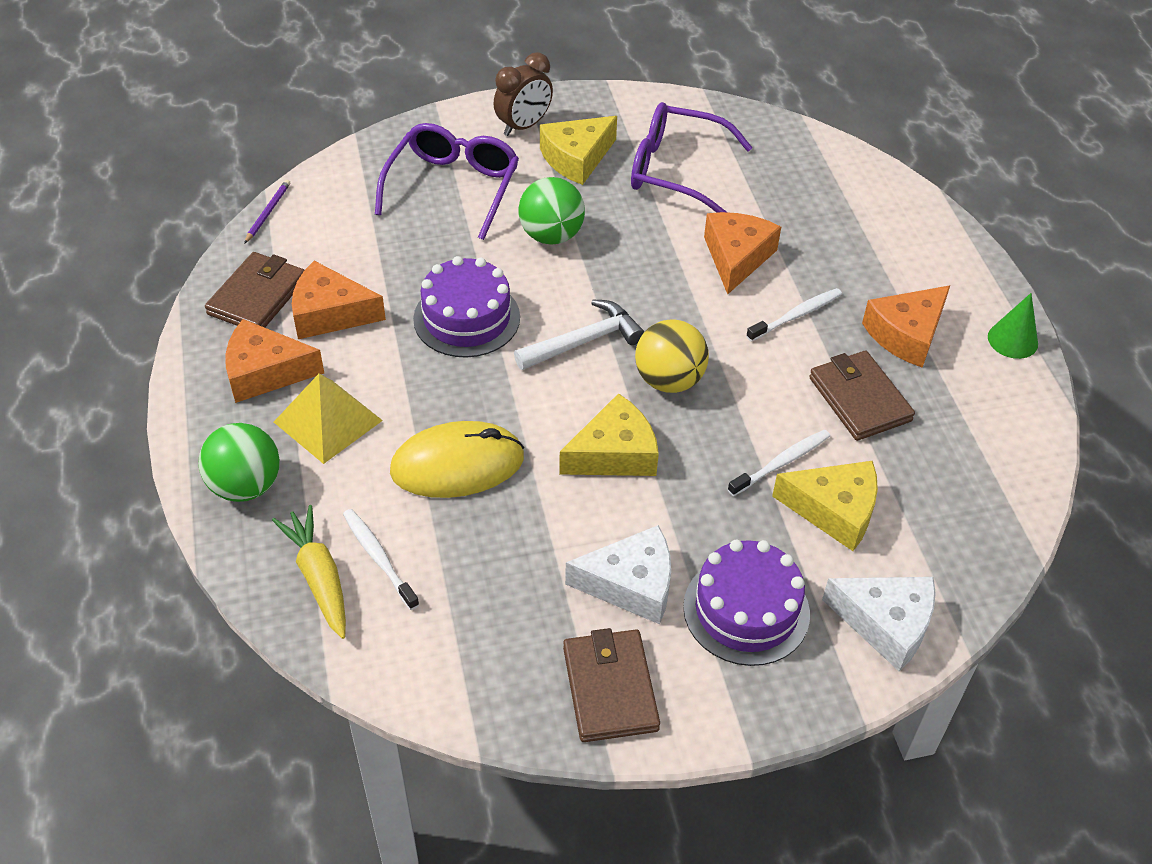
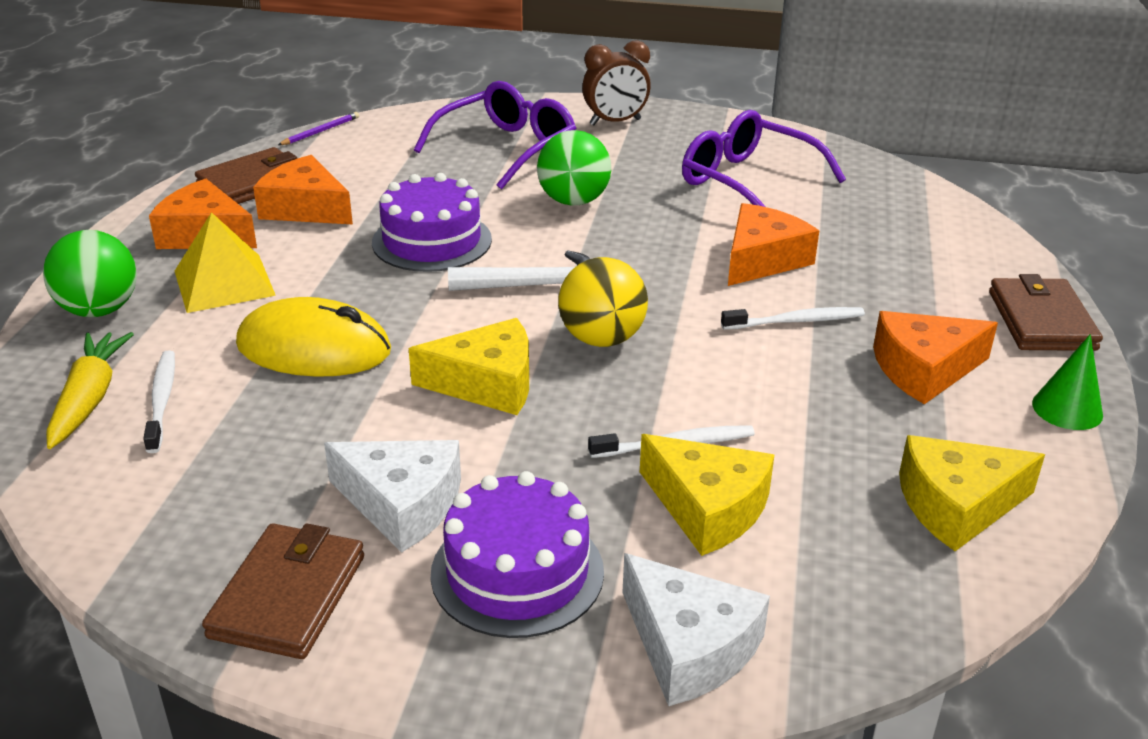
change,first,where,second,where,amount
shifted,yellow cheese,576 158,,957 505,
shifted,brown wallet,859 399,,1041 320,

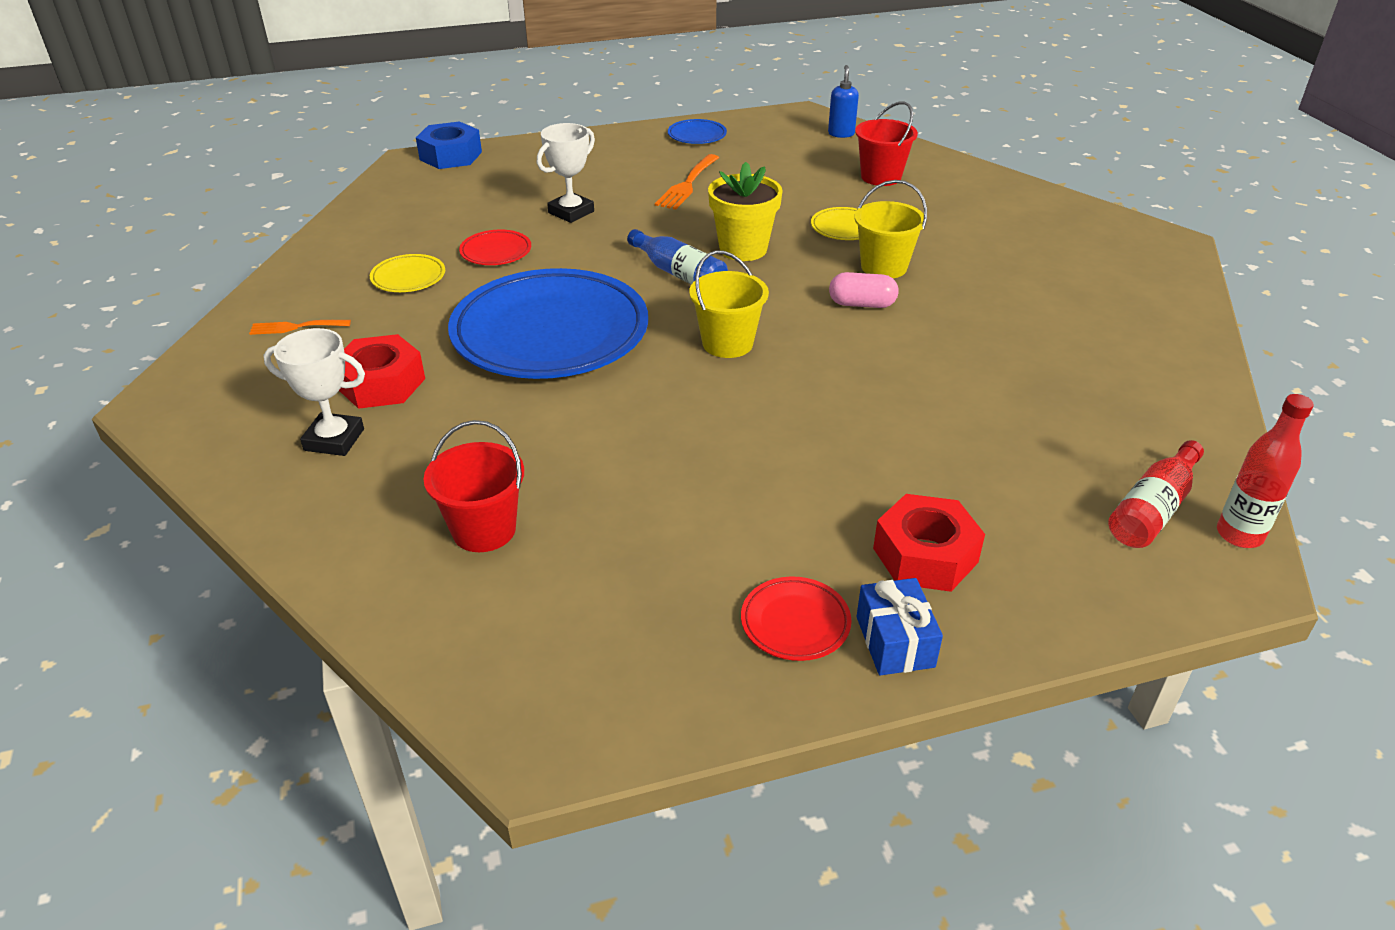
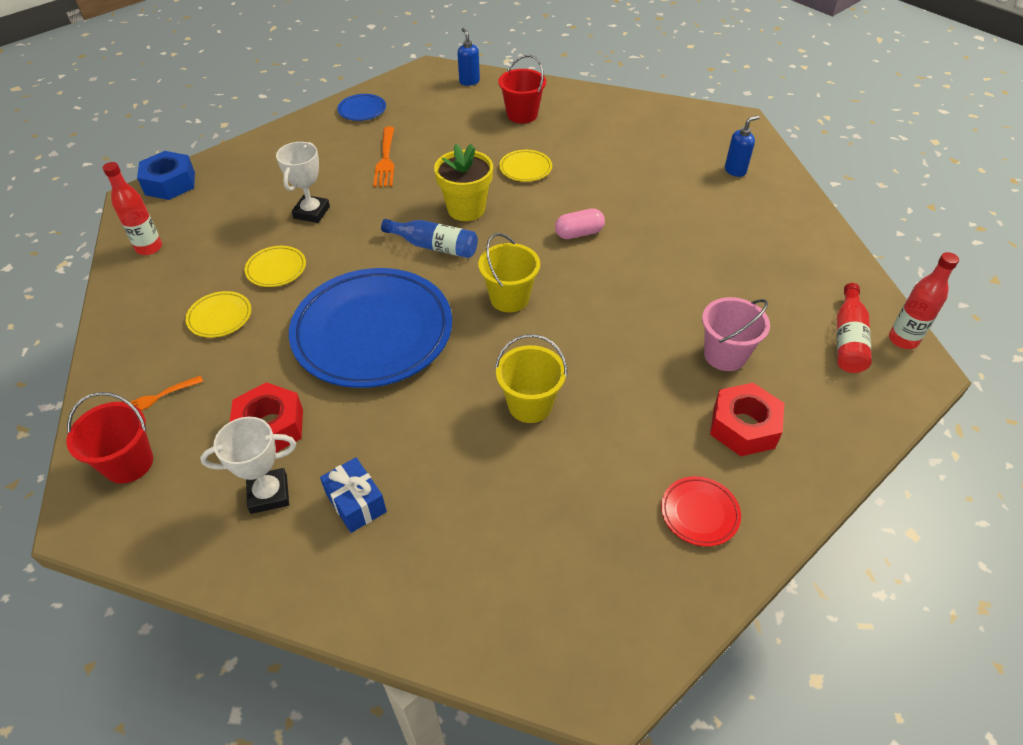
change,first,where,second,where,amount
new,,,red bottle,149 248,
new,,,pink bucket,725 355,
new,,,blue soap dispenser,735 170,
shifted,red bucket,484 530,,129 463,
shifted,yellow bucket,884 267,,530 405,
shifted,blue gift,895 642,,356 503,
repainted,red plate,496 252,yellow plate,276 269,

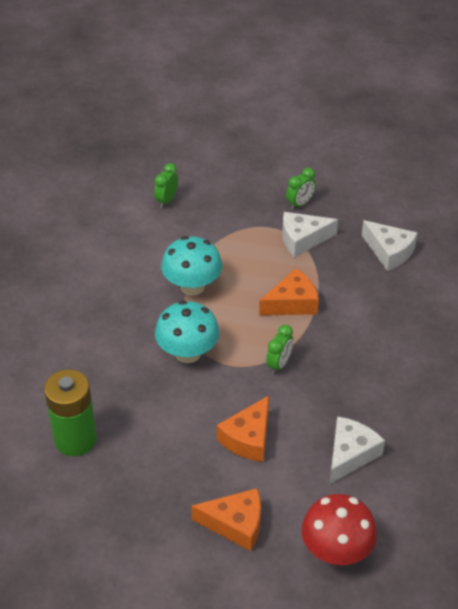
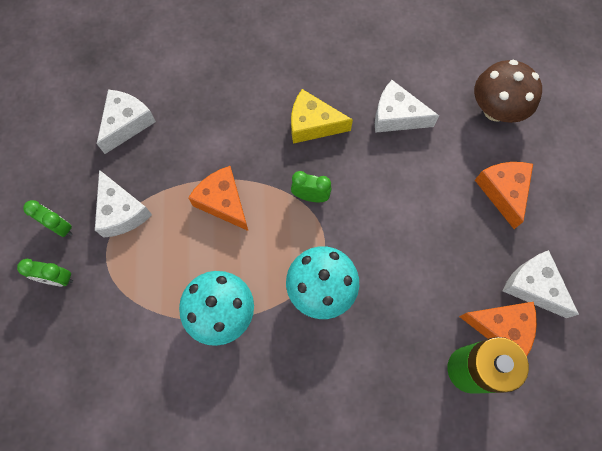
change,first,where,second,where,amount
new,,,yellow cheese,313 124,
new,,,white cheese,533 286,
shifted,green clock,167 200,,58 279,
shifted,orange cheese,248 438,,501 327,
repainted,red mushroom,336 550,brown mushroom,495 110,

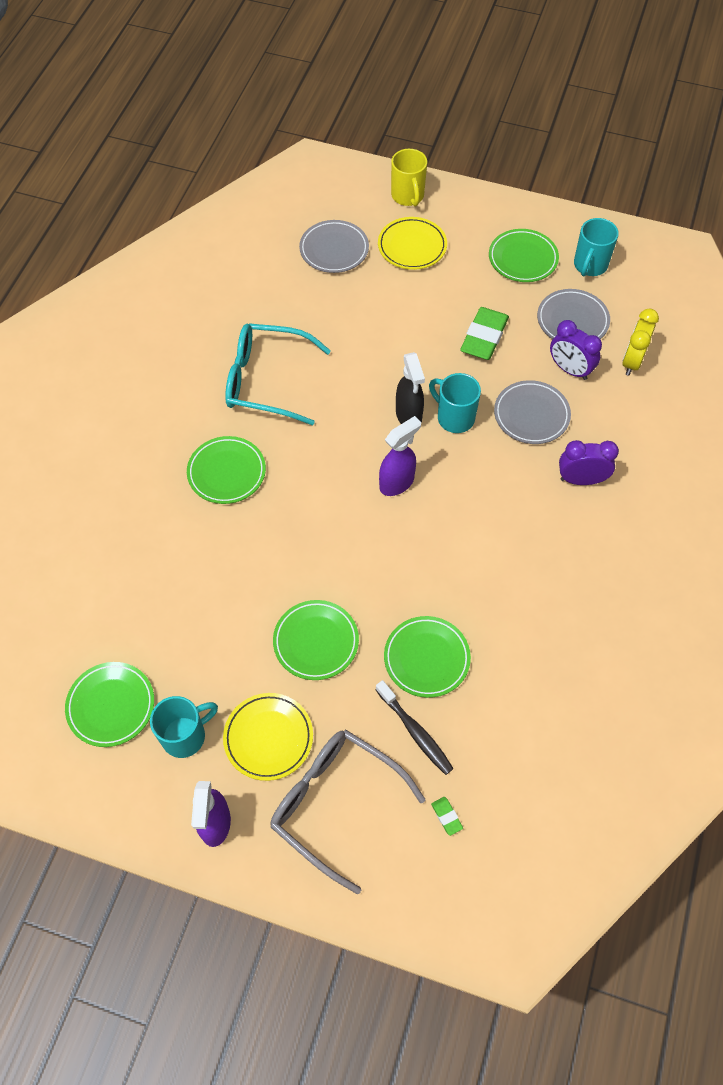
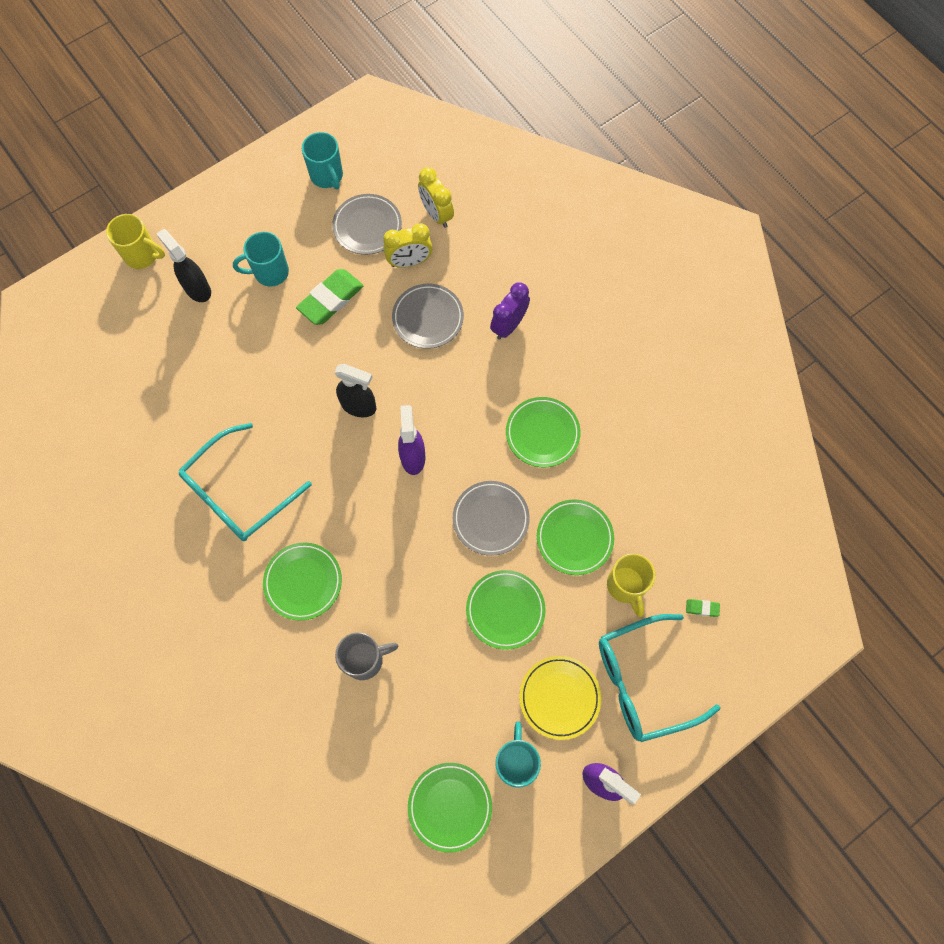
change,first,where,second,where,amount
new,,,grey mug,365 659,
shifted,grey plate,334 249,,490 519,
shifted,turquoise mug,454 417,,270 272,
shifted,green plate,523 259,,542 433,
swapped,black toothbrush,415 732,yellow mug,626 586,
swapped,yellow plate,412 246,black spray bottle,197 289,
repainted,grey glasses,335 804,turquoise glasses,643 681,
repainted,purple clock,569 369,yellow clock,409 262,
rotated,green eraser,484 337,,331 299,75 degrees clockwise

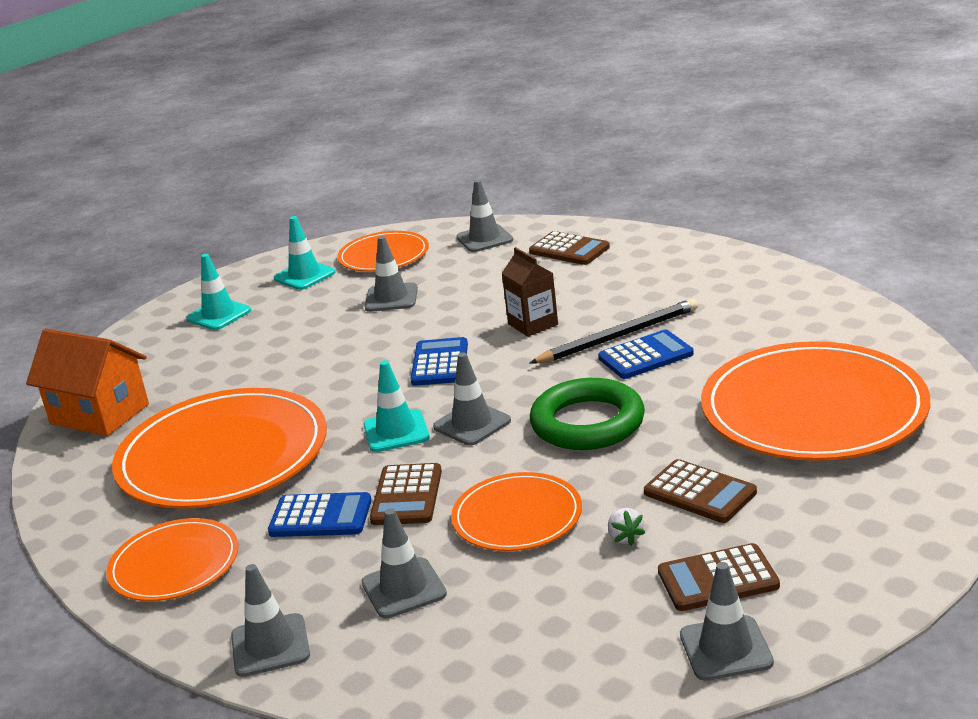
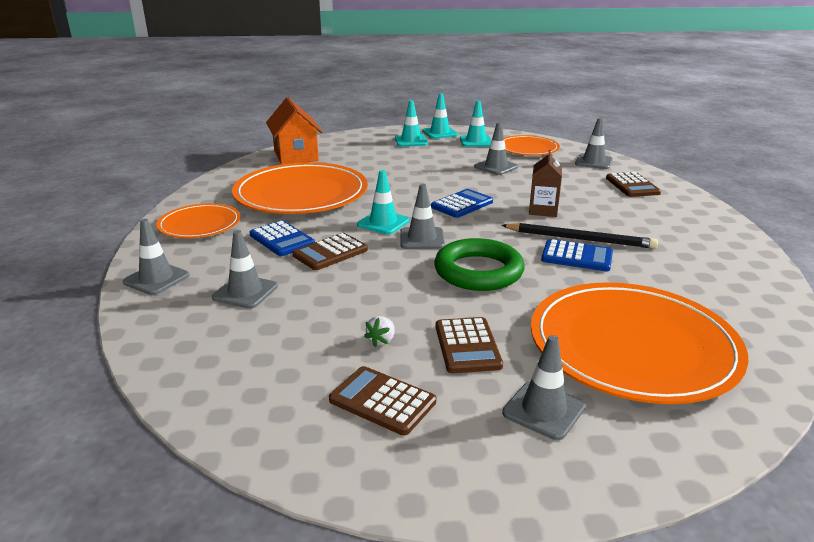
change,first,where,second,where,amount
gone,orange plate,517 517,,,
new,,,turquoise traffic cone,439 133,
shifted,grey traffic cone,725 649,,543 410,

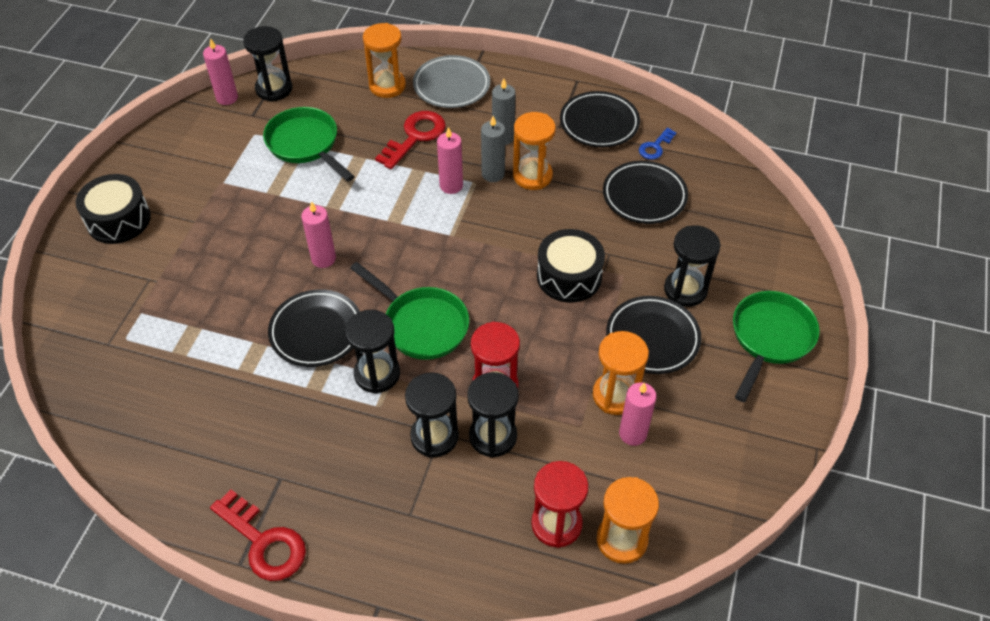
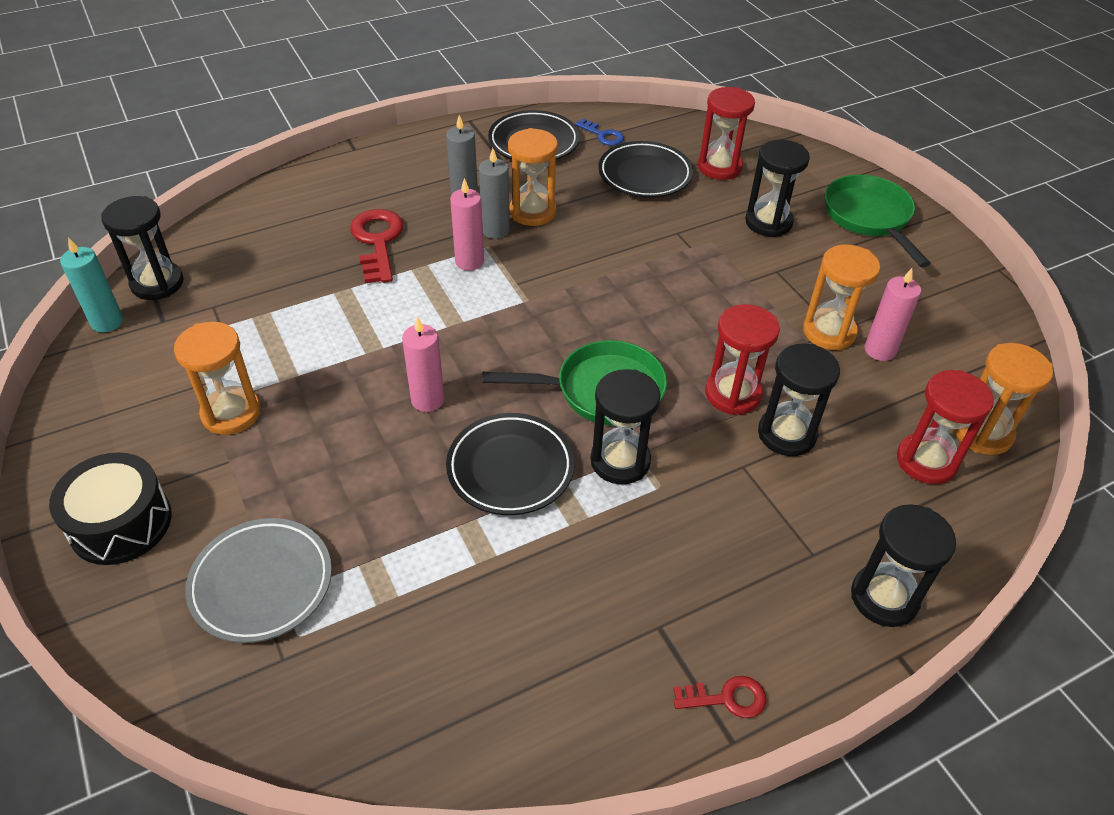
change,first,where,second,where,amount
gone,green pan,305 144,,,
gone,black drum,569 276,,,
gone,black plate,652 338,,,
new,,,red hourglass,719 167,
shifted,orange hourglass,387 86,,231 413,
shifted,black hourglass,434 436,,884 597,
shifted,grey plate,451 86,,261 583,
repainted,pink candle,227 98,turquoise candle,107 322,
rotated,blue key,655 147,,603 135,45 degrees counterclockwise
scaled,red key,264 542,,727 698,x0.56

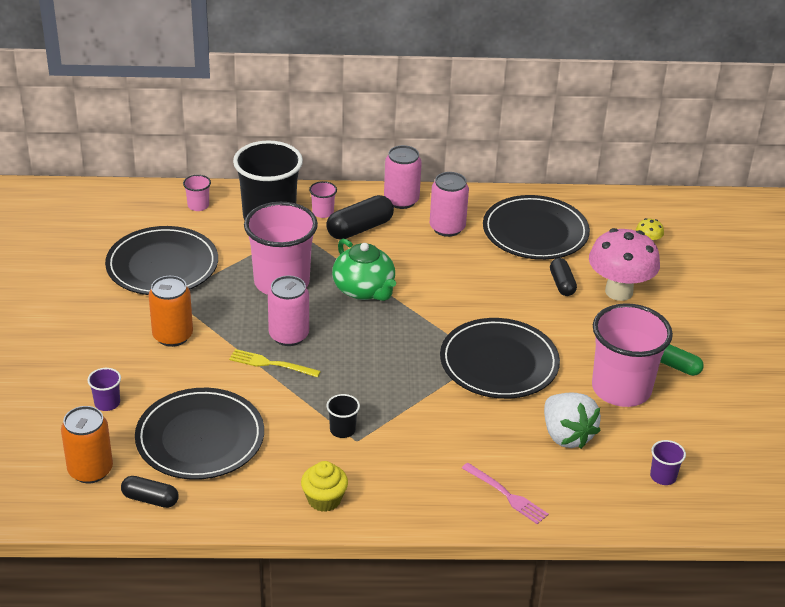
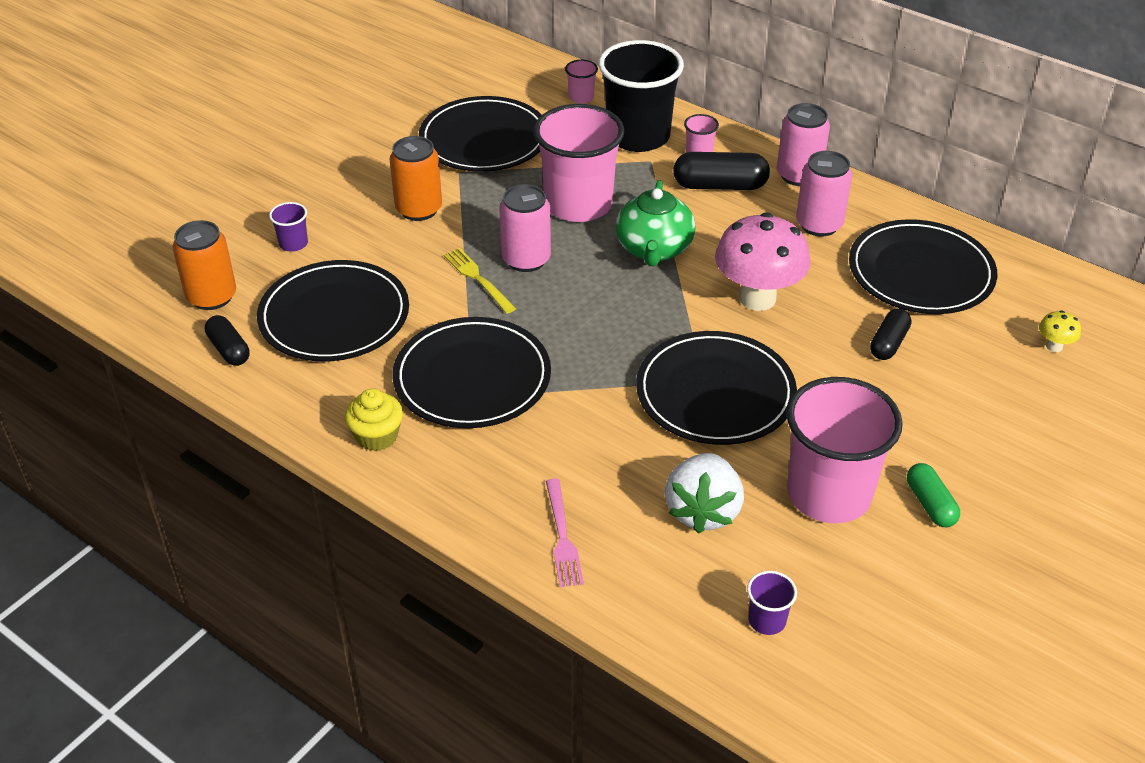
change,first,where,second,where,amount
shifted,pink mushroom,619 291,,757 298,
swapped,black cup,342 430,black plate,472 378,

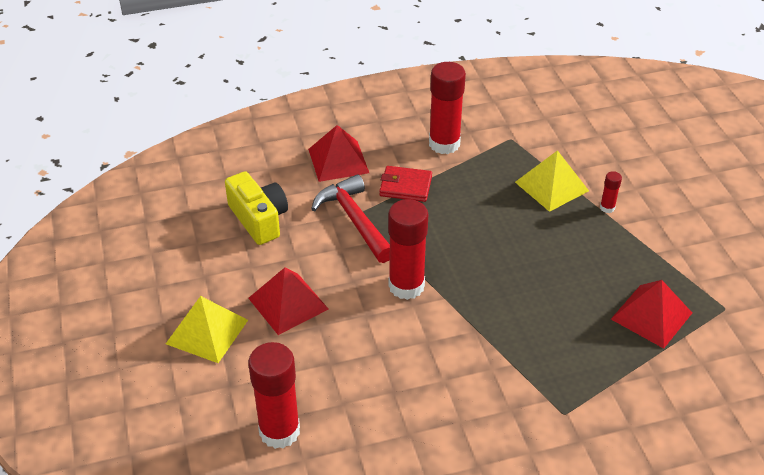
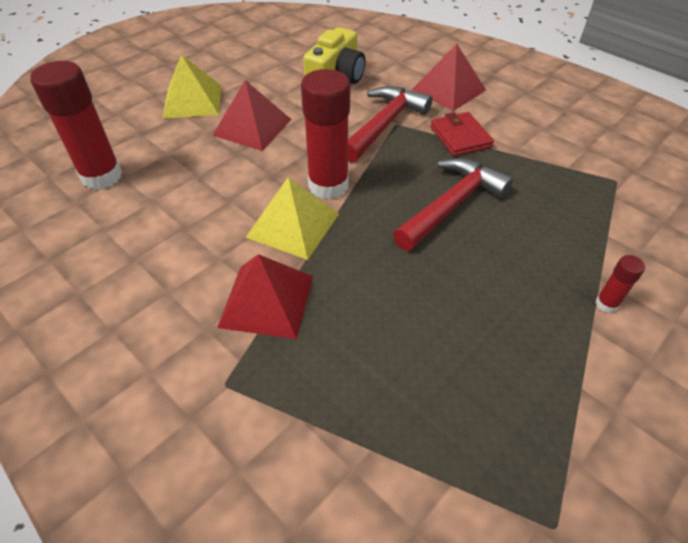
change,first,where,second,where,amount
gone,red glue stick,444 144,,,
new,,,red hammer,451 205,
shifted,yellow pyramid,552 186,,293 225,
shifted,red pyramid,651 315,,267 301,

